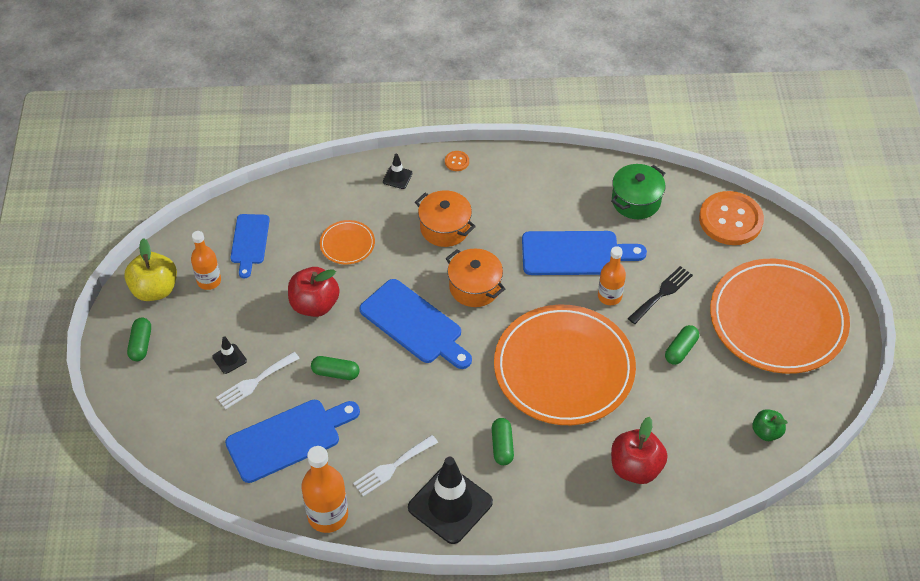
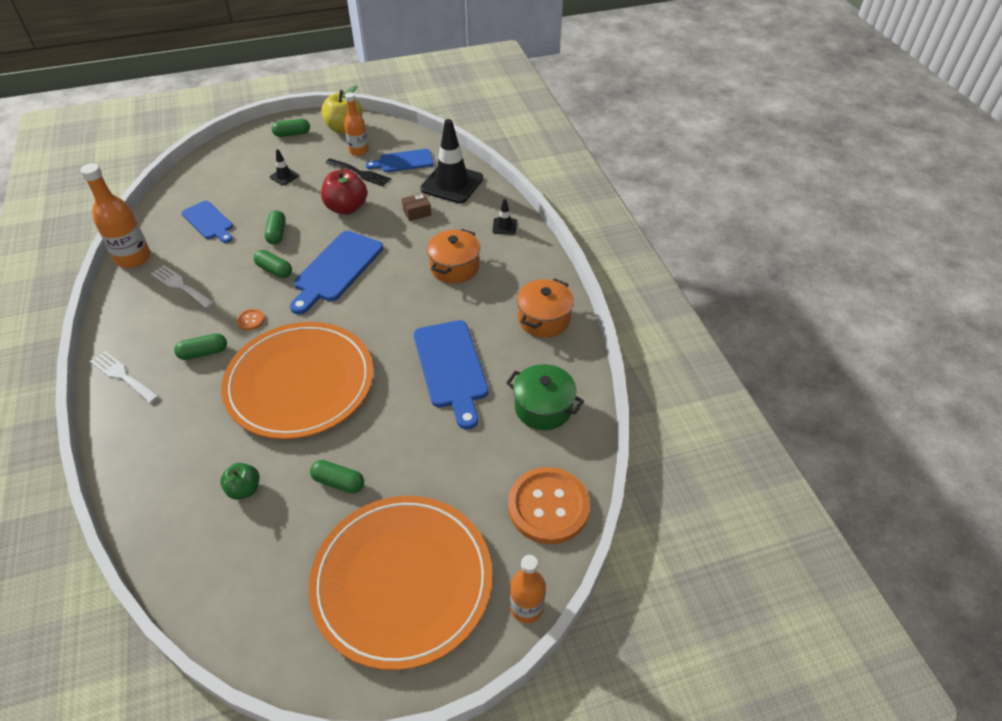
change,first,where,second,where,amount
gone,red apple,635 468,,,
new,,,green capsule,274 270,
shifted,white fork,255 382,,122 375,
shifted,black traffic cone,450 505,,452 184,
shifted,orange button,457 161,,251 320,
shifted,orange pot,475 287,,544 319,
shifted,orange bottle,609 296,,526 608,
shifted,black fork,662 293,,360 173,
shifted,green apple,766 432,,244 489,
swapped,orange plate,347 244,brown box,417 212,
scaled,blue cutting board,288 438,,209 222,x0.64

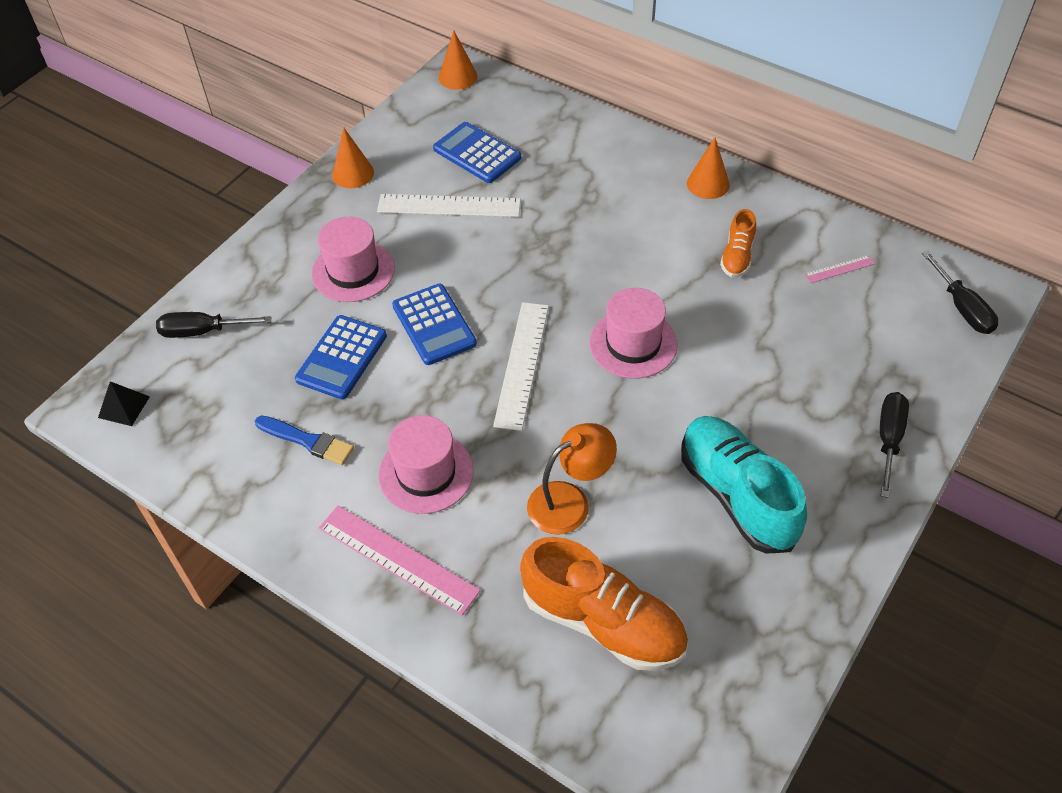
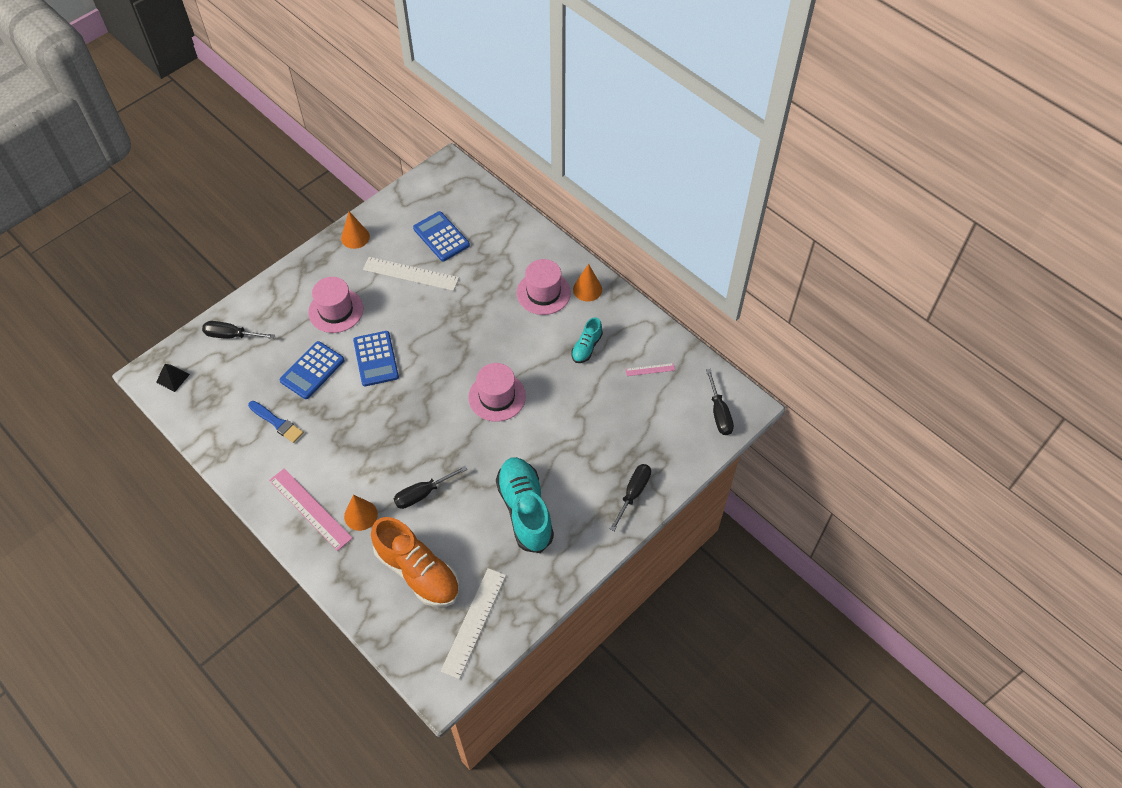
change,first,where,second,where,amount
shifted,pink hat,426 473,,543 293,
shifted,orange cone,458 77,,360 515,
shifted,white ruler,522 364,,474 622,
swapped,orange lamp,569 501,black screwdriver,422 494,
repainted,orange shoe,737 256,turquoise shoe,586 347,

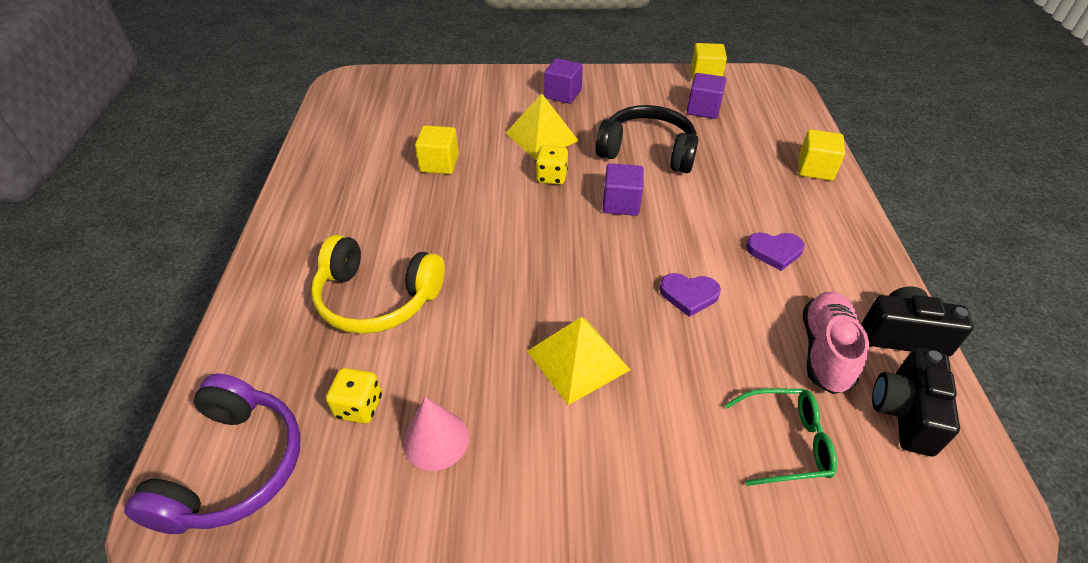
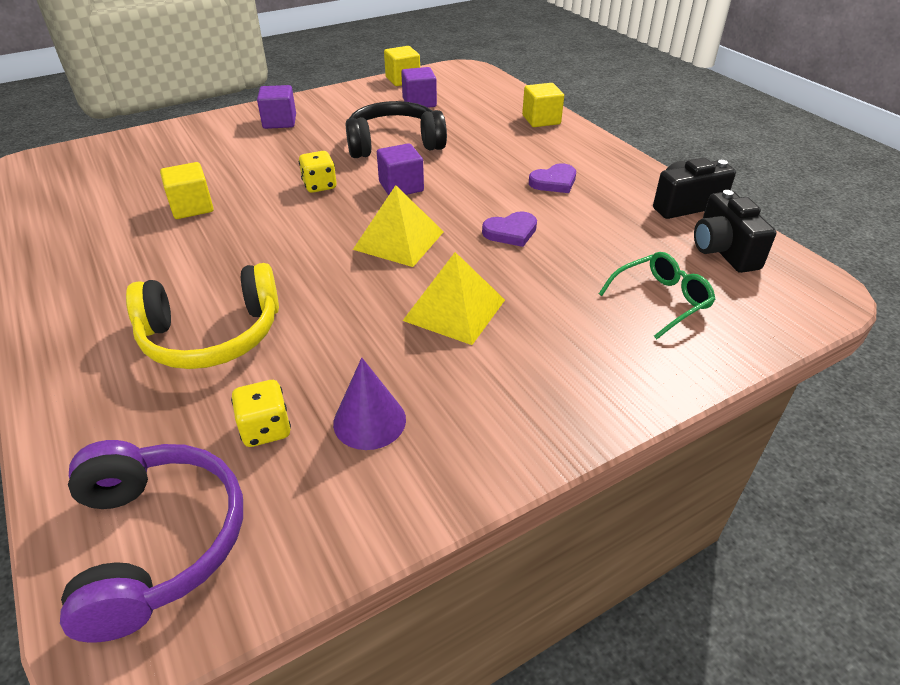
change,first,where,second,where,amount
gone,pink shoe,825 351,,,
shifted,yellow pyramid,542 137,,399 240,
repainted,pink cone,436 440,purple cone,369 421,

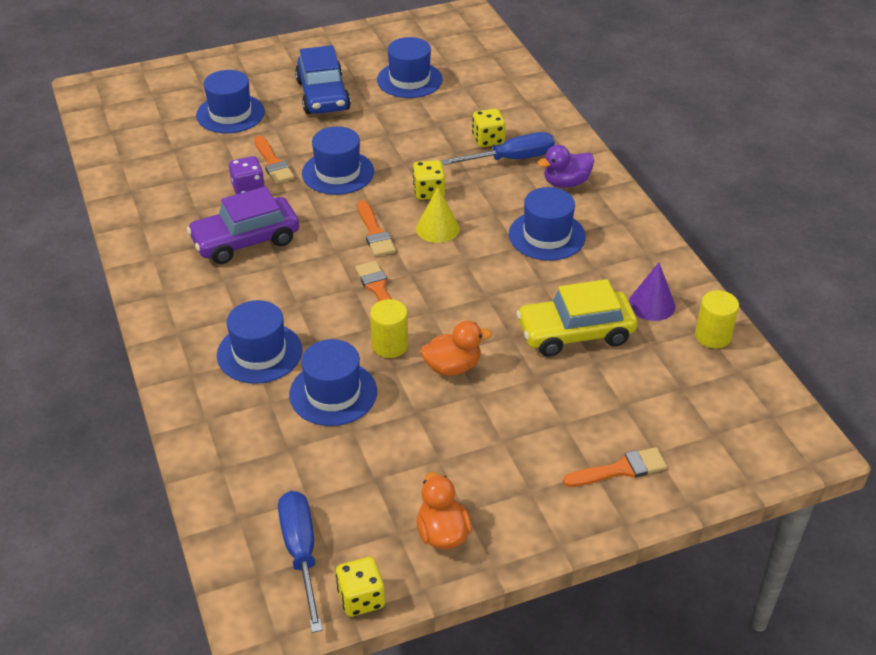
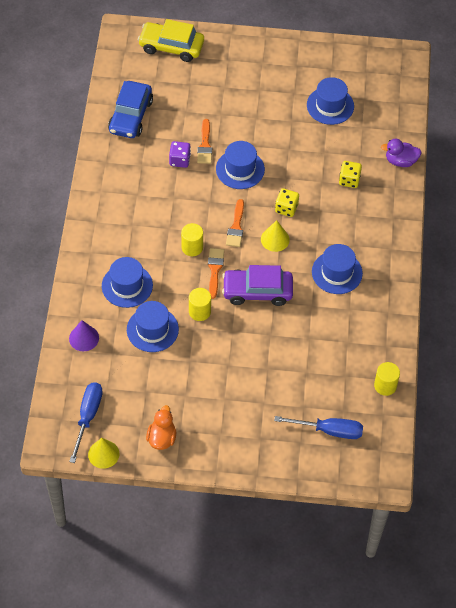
change,first,where,second,where,amount
gone,blue hat,230 114,,,
gone,orange duck,452 367,,,
gone,orange brush,621 469,,,
new,,,yellow cylinder,192 247,
shifted,purple car,245 240,,257 291,
shifted,blue car,323 95,,130 116,
shifted,blue screwdriver,511 159,,329 430,
shifted,yellow car,575 333,,171 47,
shifted,purple duck,566 183,,400 161,
shifted,purple cone,651 304,,84 338,
swapped,yellow dice,361 598,yellow cone,103 454,

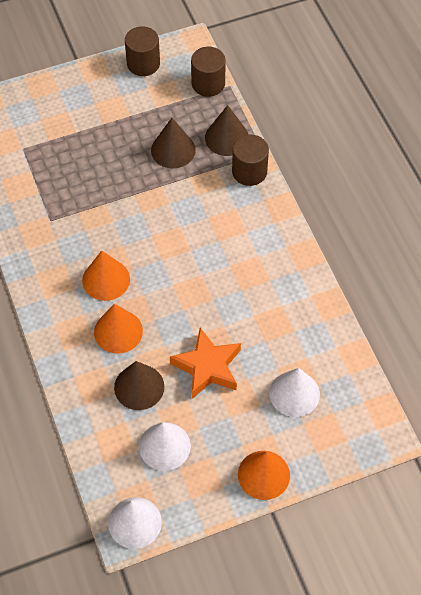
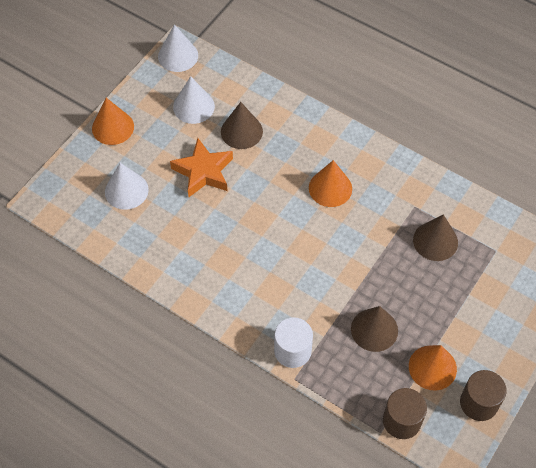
change,first,where,second,where,amount
shifted,orange cone,118 331,,432 367,
shifted,brown cone,227 138,,435 241,
repainted,brown cylinder,249 172,white cylinder,292 351,

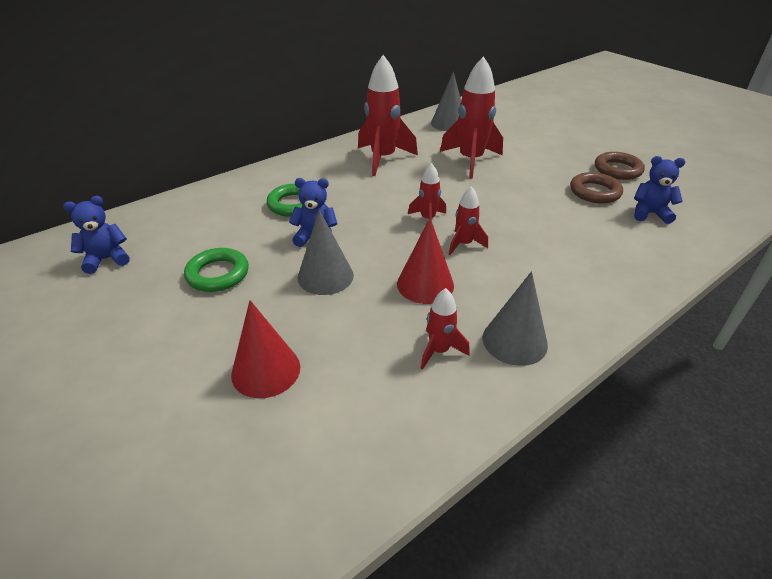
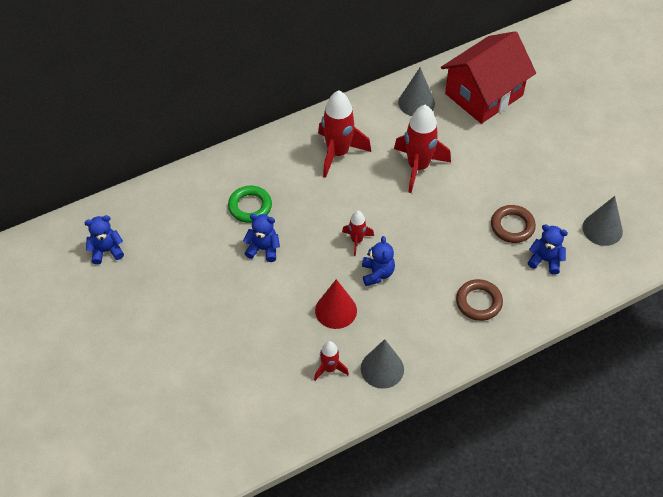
change,first,where,second,where,amount
gone,green ring,218 274,,,
gone,red cone,266 370,,,
new,,,red house,484 94,
shifted,grey cone,325 276,,602 229,
shifted,brown ring,617 170,,478 302,
swapped,red rocket,464 244,blue teddy bear,377 273,

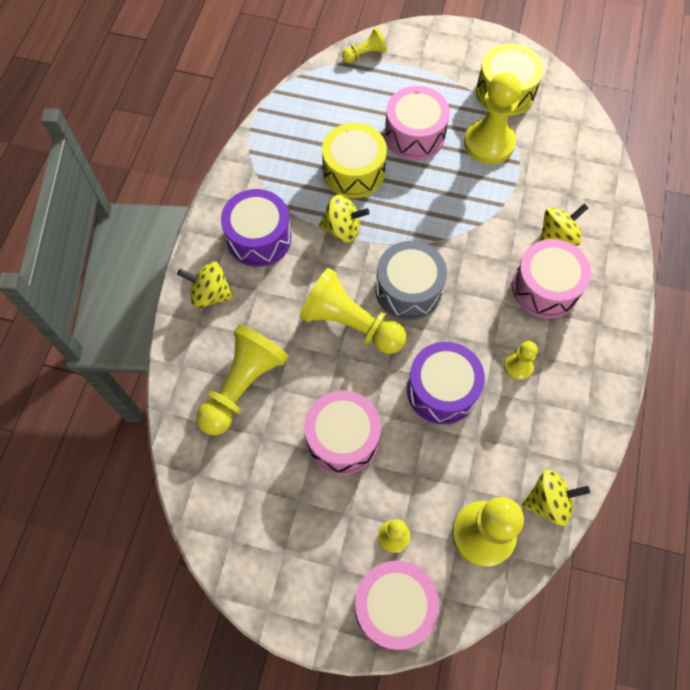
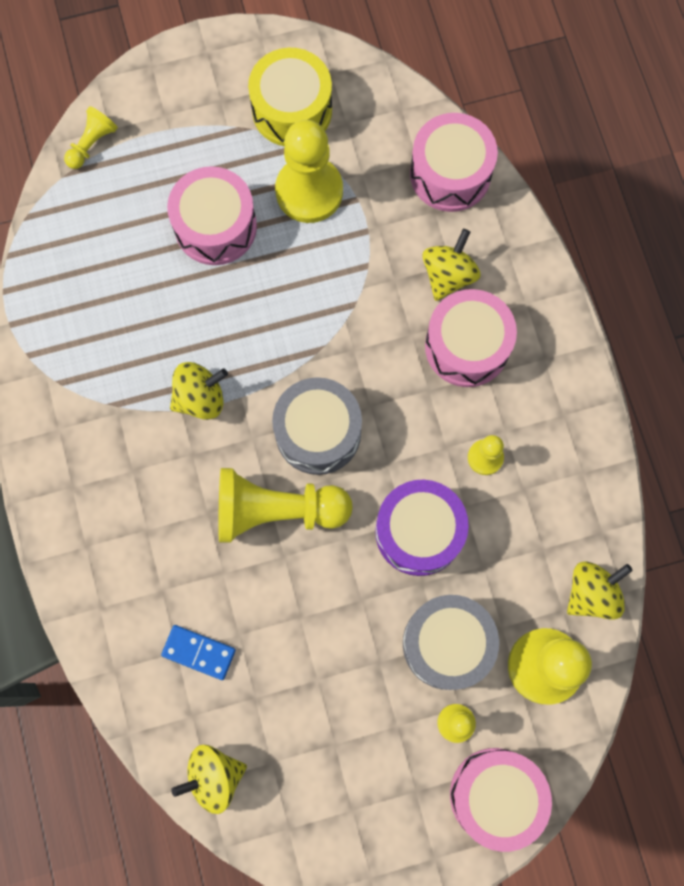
change,first,where,second,where,amount
gone,purple drum,259 238,,,
gone,yellow drum,353 172,,,
new,,,grey drum,447 644,
shifted,yellow spinning top,210 294,,214 776,
shifted,pink drum,342 438,,450 174,
swapped,yellow pawn,243 386,blue domino,199 652,

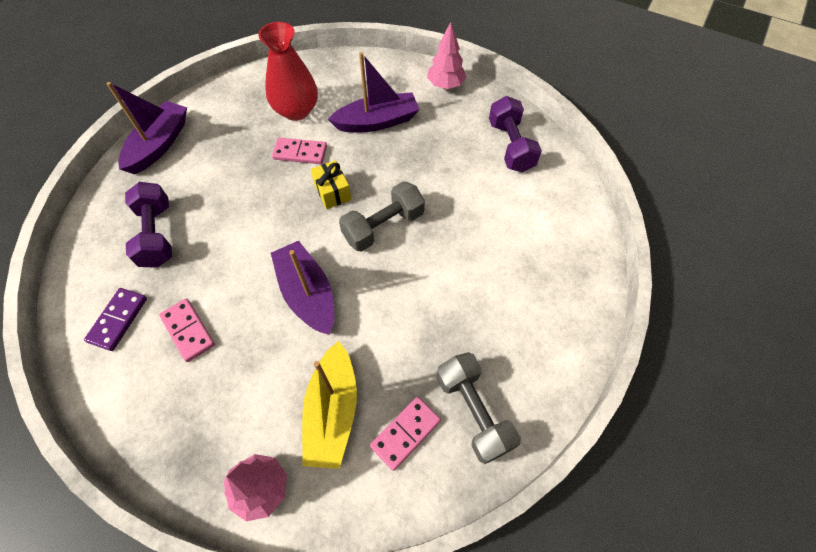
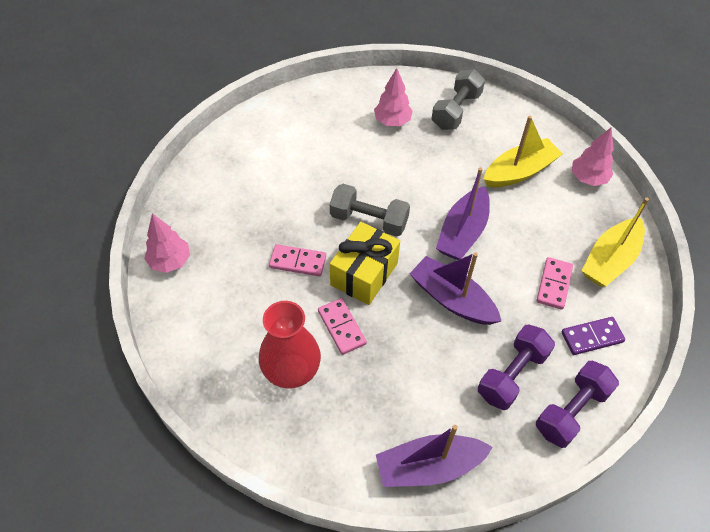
change,first,where,second,where,amount
new,,,pink tree,392 121,
new,,,yellow boat,610 260,
shifted,purple boat,377 122,,452 299,
shifted,pink domino,405 433,,298 262,
shifted,purple dumbbell,510 146,,571 411,
scaled,yellow gift,332 192,,364 274,x1.67

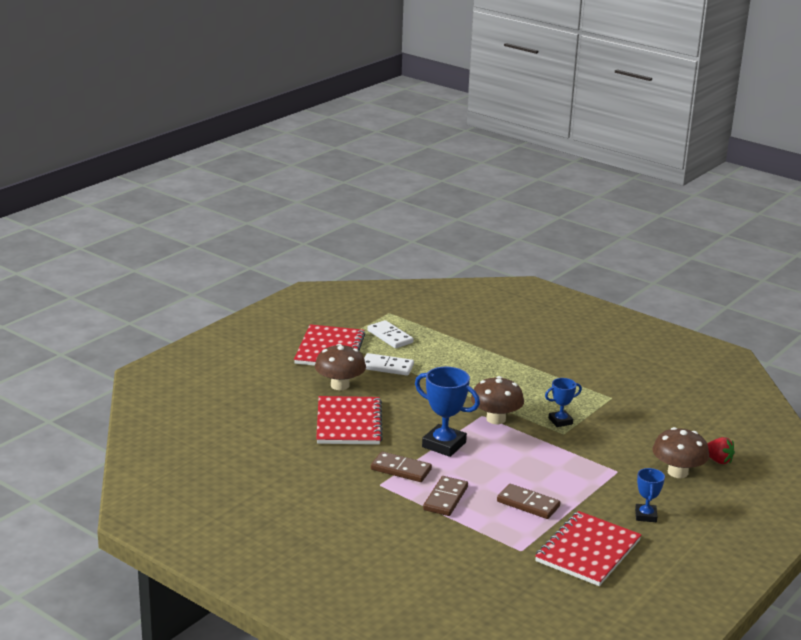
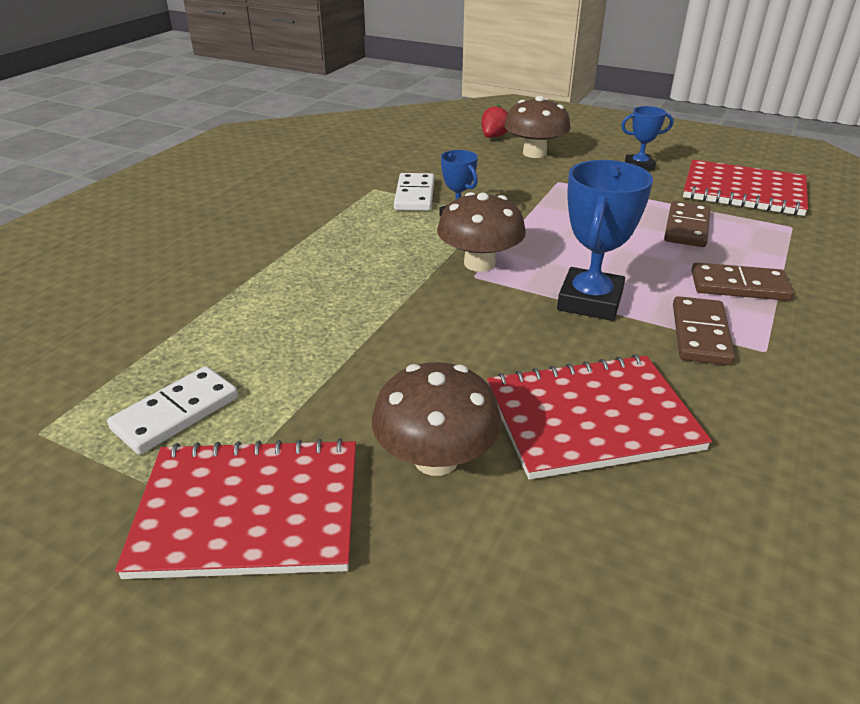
change,first,where,second,where,amount
shifted,white domino,387 367,,415 195,

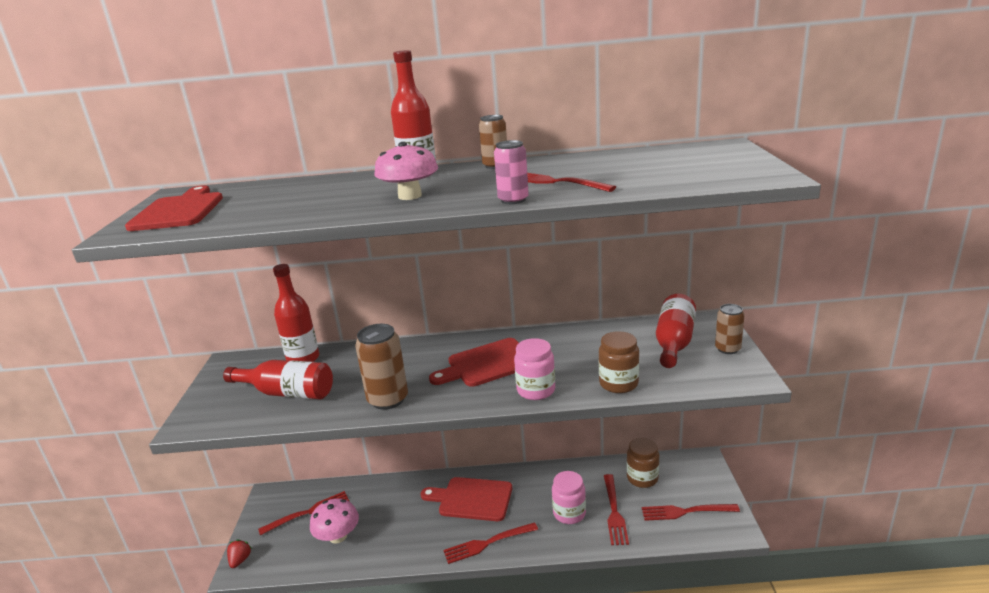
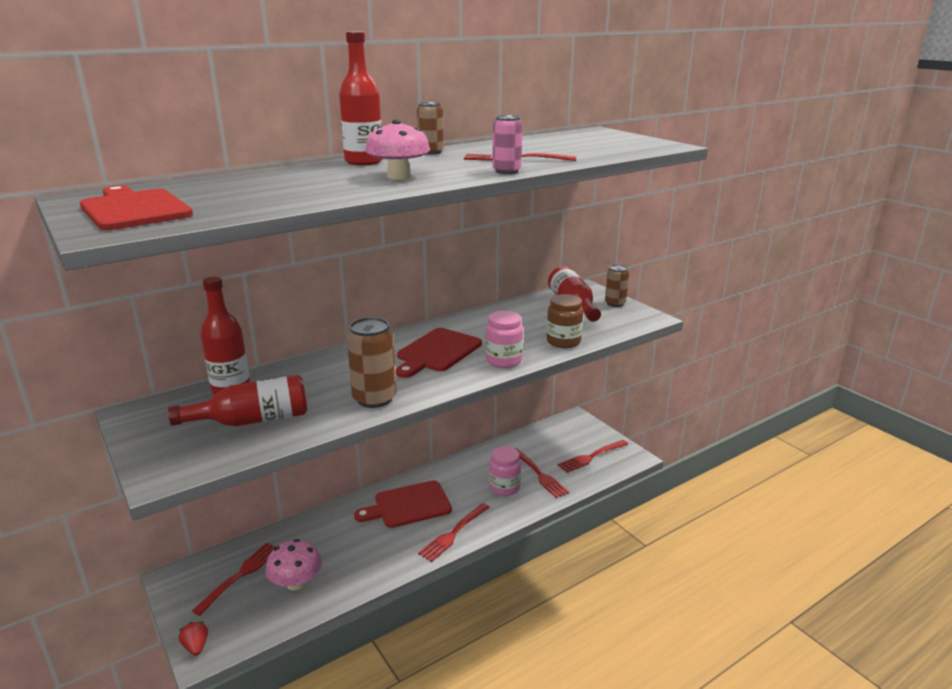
change,first,where,second,where,amount
gone,brown jar,642 478,,,

